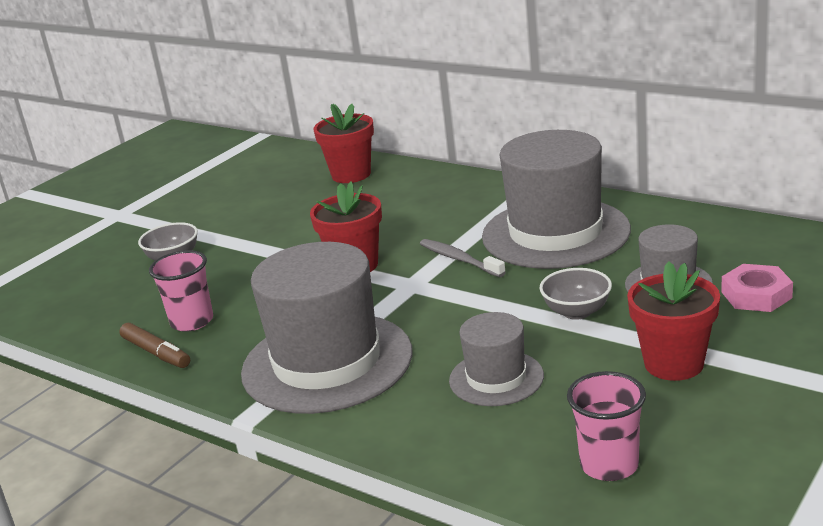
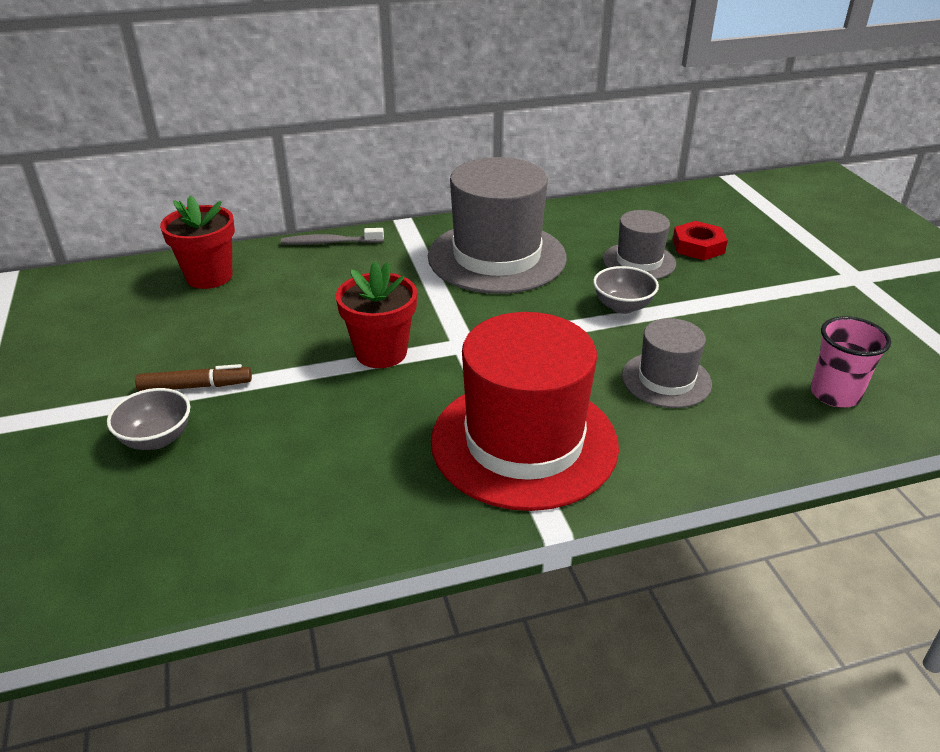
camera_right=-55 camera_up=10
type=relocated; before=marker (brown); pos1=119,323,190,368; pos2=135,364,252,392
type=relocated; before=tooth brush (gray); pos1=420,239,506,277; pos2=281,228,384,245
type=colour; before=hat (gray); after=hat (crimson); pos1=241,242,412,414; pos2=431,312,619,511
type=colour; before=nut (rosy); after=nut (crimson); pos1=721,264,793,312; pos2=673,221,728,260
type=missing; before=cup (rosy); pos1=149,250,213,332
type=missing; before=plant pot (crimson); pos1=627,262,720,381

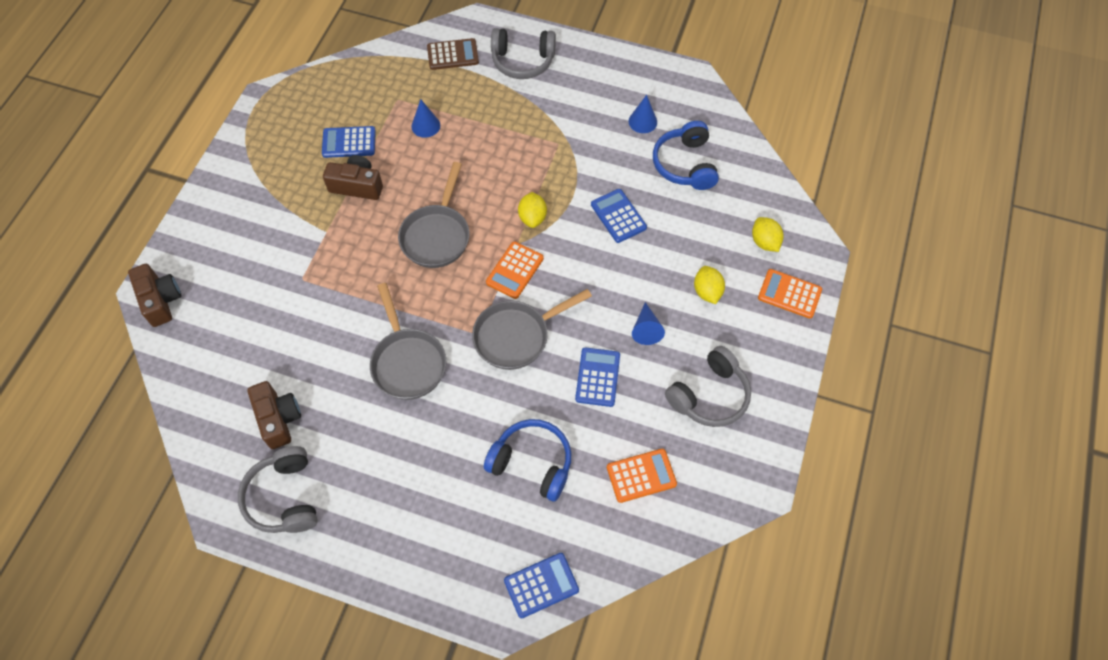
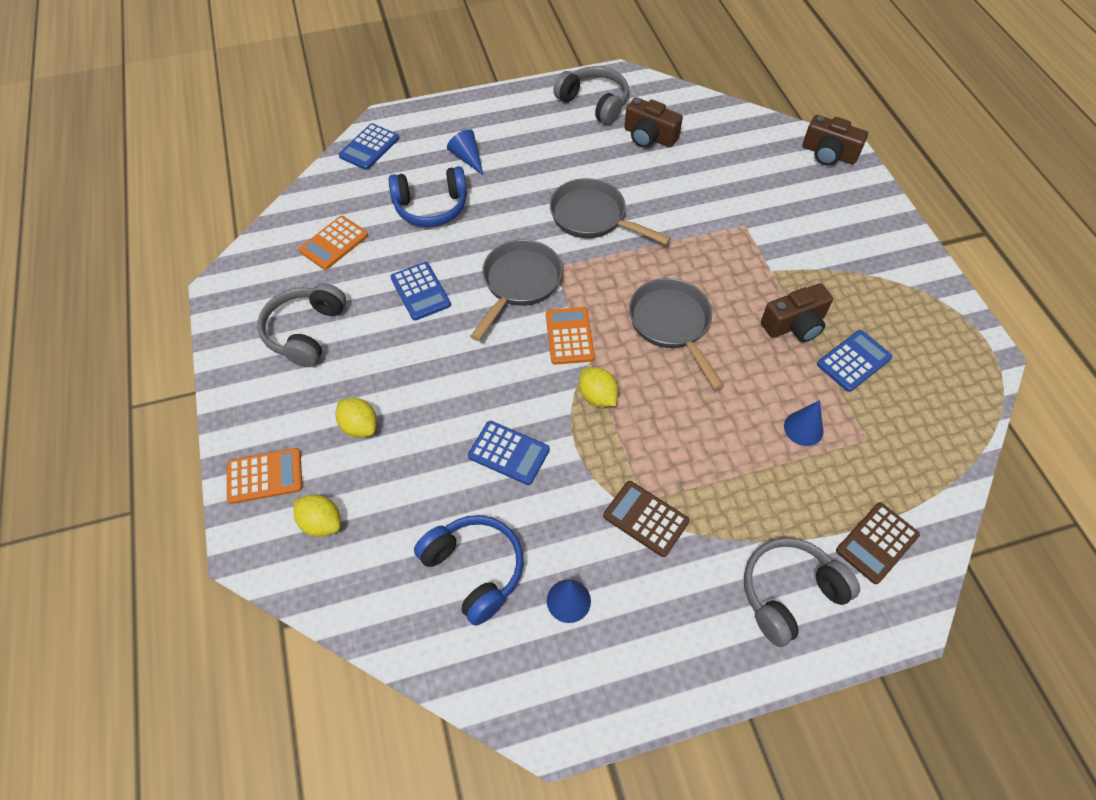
camera_right=145 camera_up=-5
type=relocated; before=solid cone (royal blue); pos1=632,302,665,345; pos2=447,129,484,176
type=appeared; after=pocket calculator (brown); pos2=603,481,690,557

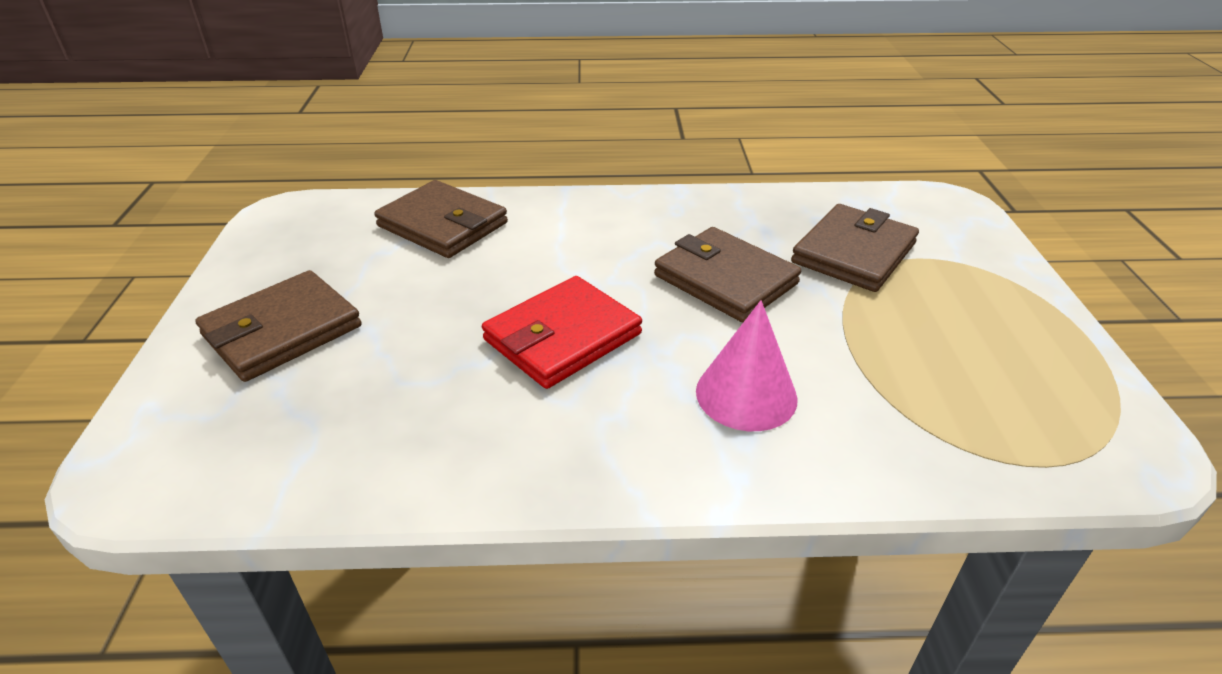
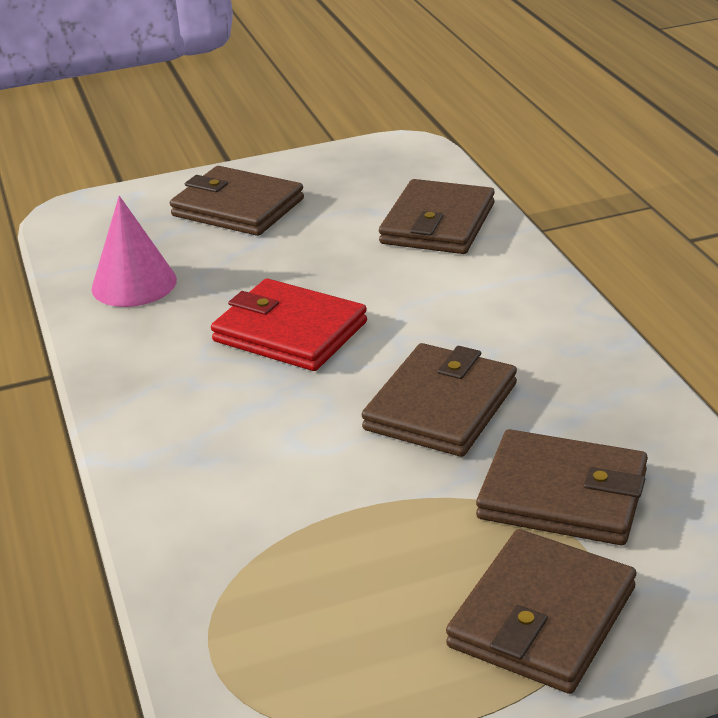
camera_right=75 camera_up=-5
type=relocated; before=solid cone (rosy); pos1=696,300,798,431; pos2=92,196,177,307
type=appeared; after=card wallet (brown); pos2=446,529,636,694

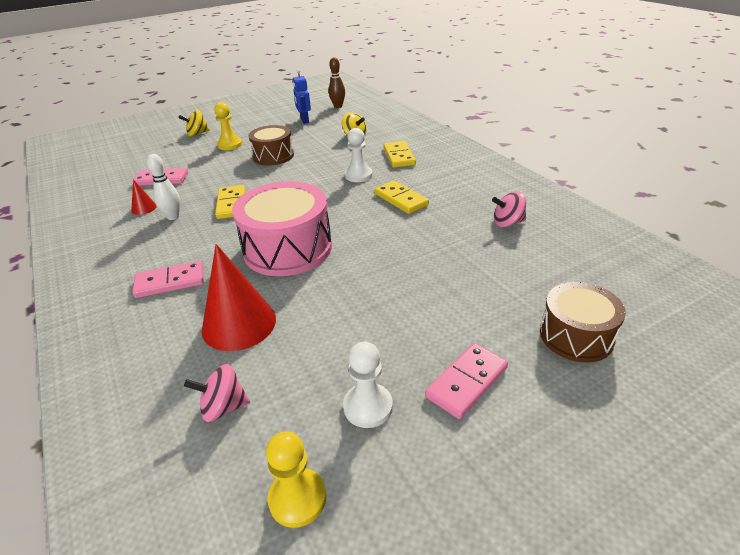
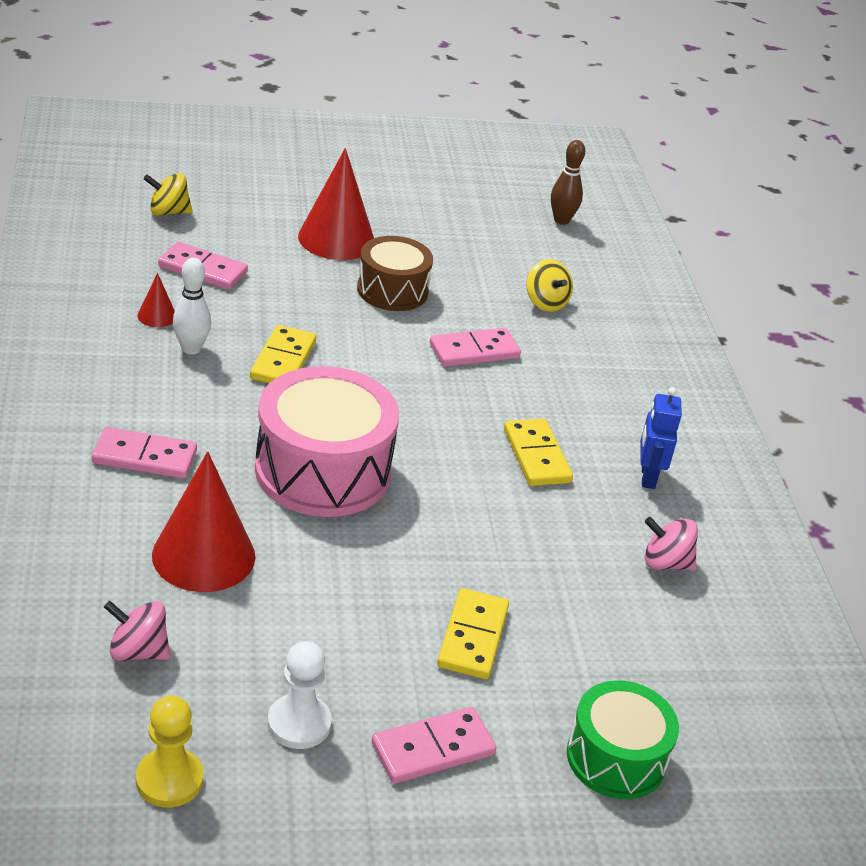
camera_right=15 camera_up=0
type=relocated; before=spinning top (bright yellow); pos1=179,110,210,136; pos2=144,173,193,216
type=exchanged; before=game pawn (bright yellow); after=solid cone (crimson); pos1=214,102,242,150; pos2=298,148,374,260
type=appeared; after=domino piece (rosy); pos2=430,328,521,367
type=relocated; before=domino piece (bright yellow); pos1=383,141,416,168; pos2=437,588,509,679
type=colour; before=snare drum (brown); after=snare drum (emerald); pos1=540,282,626,363; pos2=567,680,679,799
type=relocated; before=robot figure (royal blue); pos1=293,69,311,124; pos2=640,387,682,489
type=missing; before=game pawn (snow-white); pos1=345,128,373,182

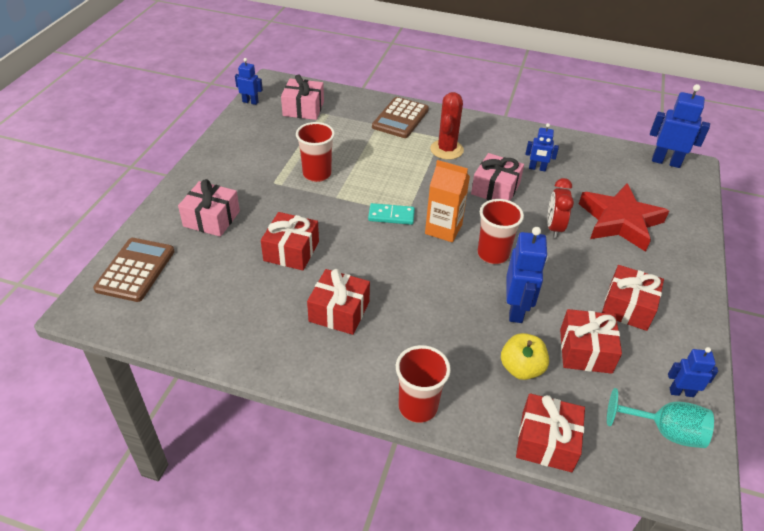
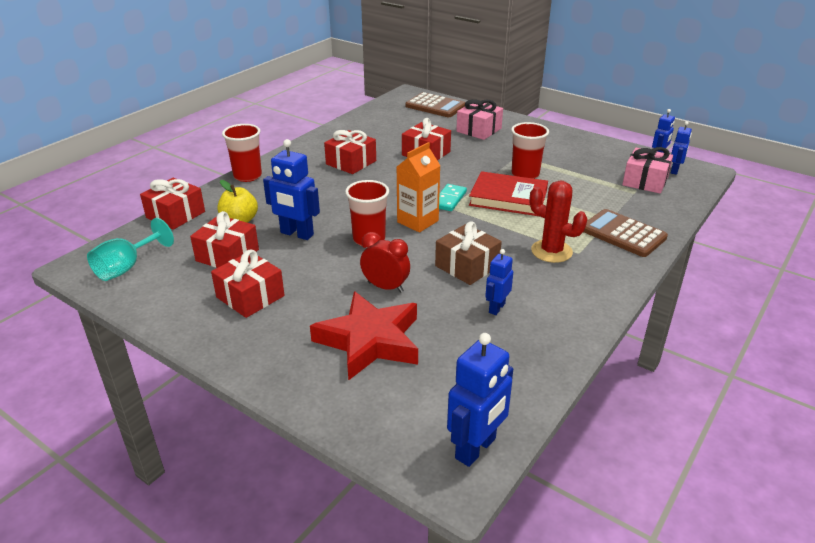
camera_right=110 camera_up=-10
type=colour; before=gift (rosy); after=gift (brown); pos1=471,153,524,201; pos2=435,221,502,285
type=appeared; after=hardcover (crimson); pos2=469,171,548,216
type=relocated; before=robot figure (royal blue); pos1=668,347,718,397; pos2=671,121,692,175

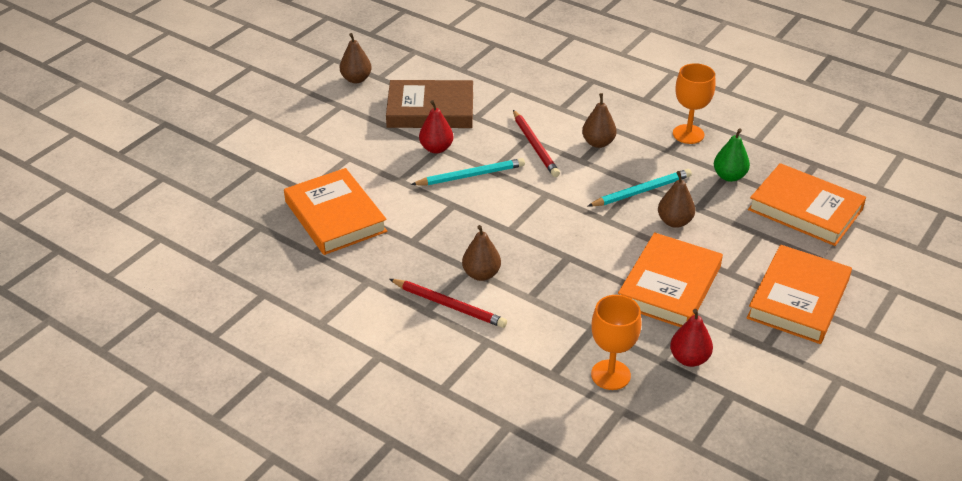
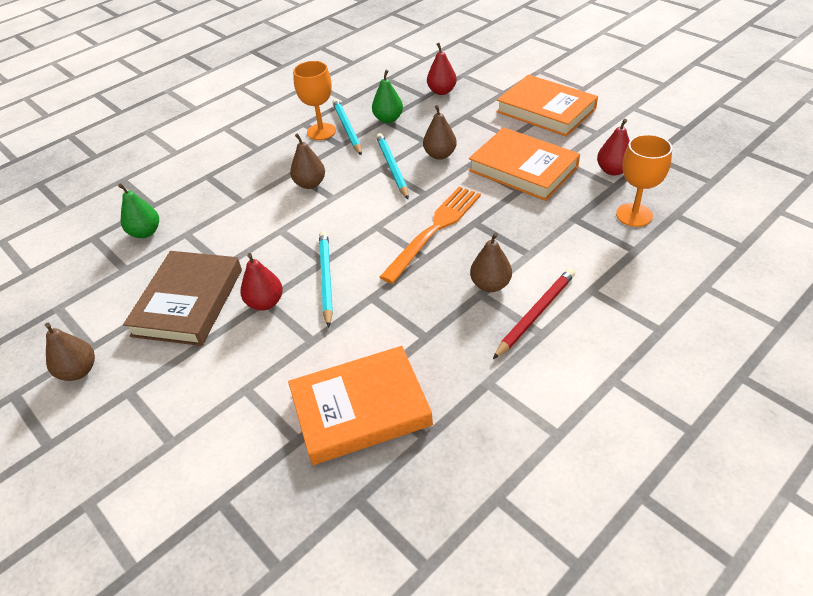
camera_right=-75 camera_up=5
type=appeared; after=toy pear (emerald); pos2=118,183,159,238
type=appeared; after=wooden pencil (turquoise); pos2=333,99,362,155
type=appeared; after=table fork (orange-coloured); pos2=380,186,481,284
type=exchanged; before=hardcover (orange-coloured); after=toy pear (crimson); pos1=748,163,866,246; pos2=427,43,457,95
type=missing; before=wooden pencil (crimson); pos1=513,110,560,177

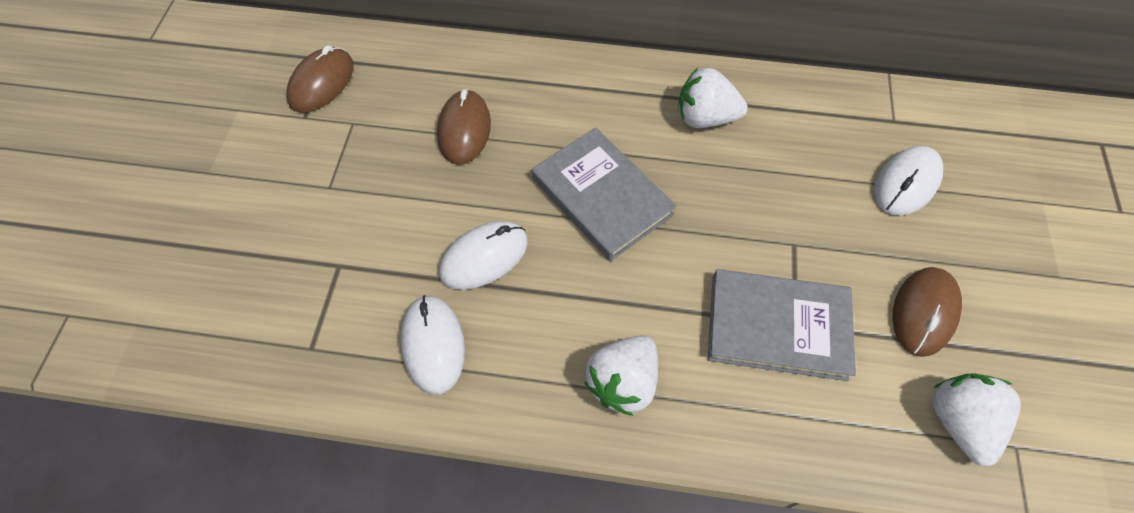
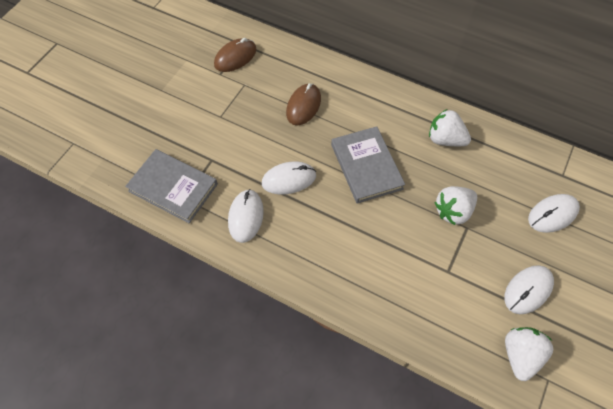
camera_right=20 camera_up=0
type=relocated; before=hardcover (gray); pos1=708,269,856,381; pos2=125,149,218,223
type=relocated; before=toy strawberry (snow-white); pos1=584,336,658,416; pos2=434,186,477,225
type=colour; before=mouse (brown); after=mouse (snow-white); pos1=893,267,962,357; pos2=505,265,554,314

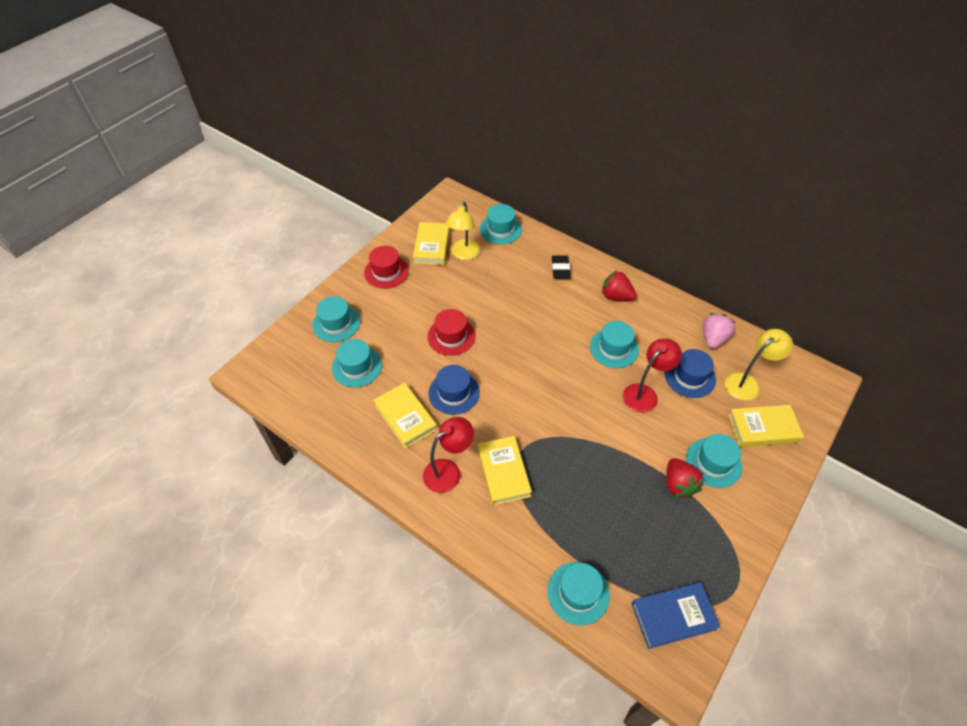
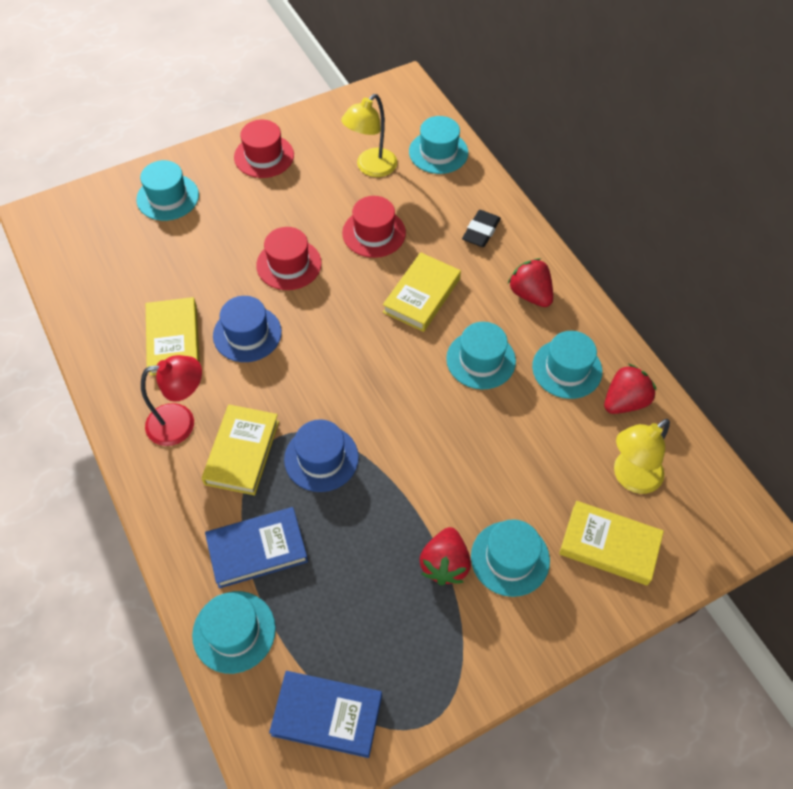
camera_right=25 camera_up=5
type=appeared; after=hardcover (royal blue); pos2=205,507,308,589
type=relocated; before=hat (royal blue); pos1=665,349,716,398; pos2=284,419,359,492
type=appeared; after=hat (crimson); pos2=342,196,406,258
type=relocated; before=hardcover (bright yellow); pos1=413,222,450,265; pos2=383,252,461,332
type=relocated; before=hat (turquoise); pos1=332,339,382,388; pos2=532,331,602,399
type=colour; before=toy strawberry (rosy); after=toy strawberry (crimson); pos1=703,313,736,349; pos2=604,364,657,414
type=spun; before=reading lamp (bright yellow); pos1=725,329,793,401; pos2=614,419,670,494; turn=150
type=missing; before=reading lamp (crimson); pos1=623,338,682,413

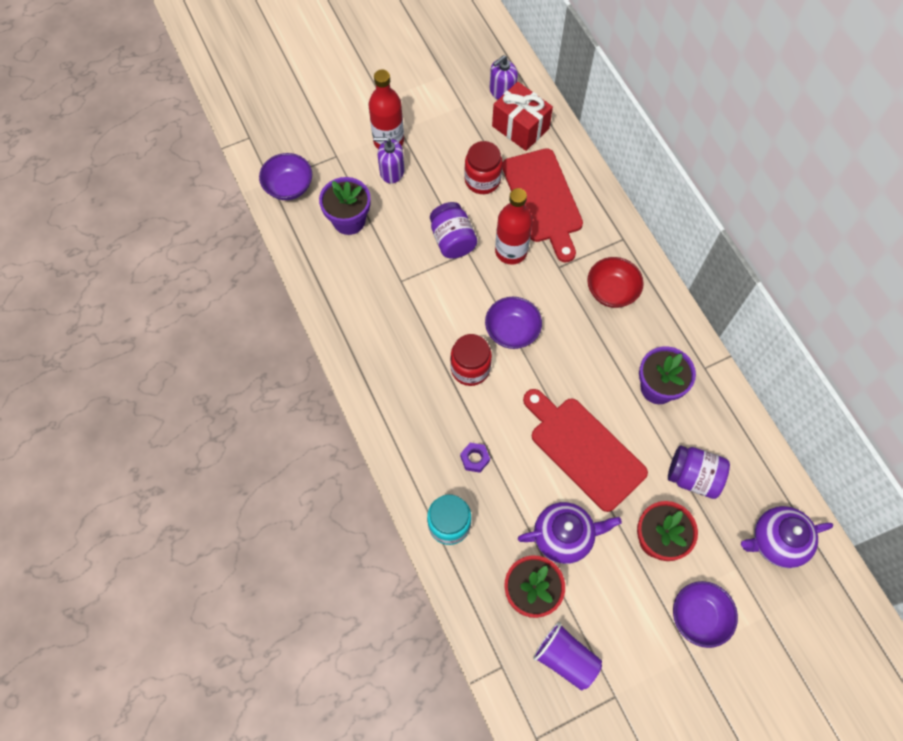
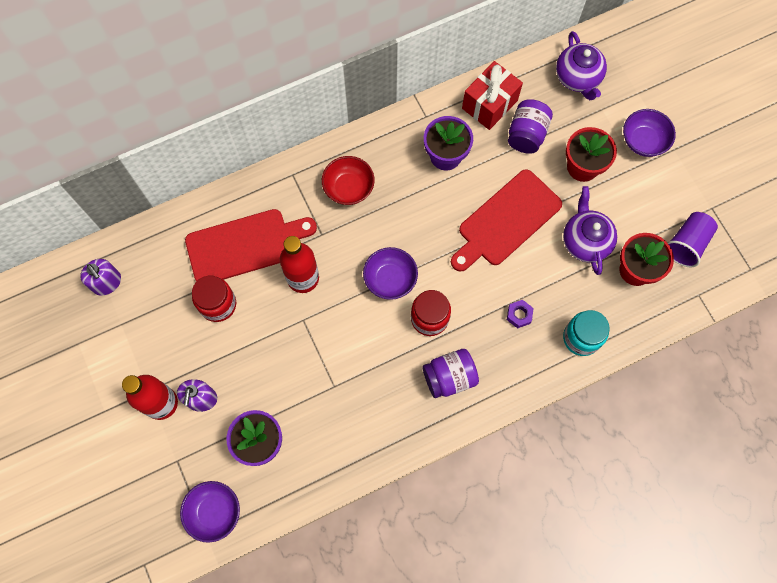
camera_right=-90 camera_up=5
type=relocated; before=preserve jar (violet); pos1=430,202,477,259; pos2=422,349,479,398
type=relocated; before=gift (crimson); pos1=492,82,553,151; pos2=462,61,523,130

